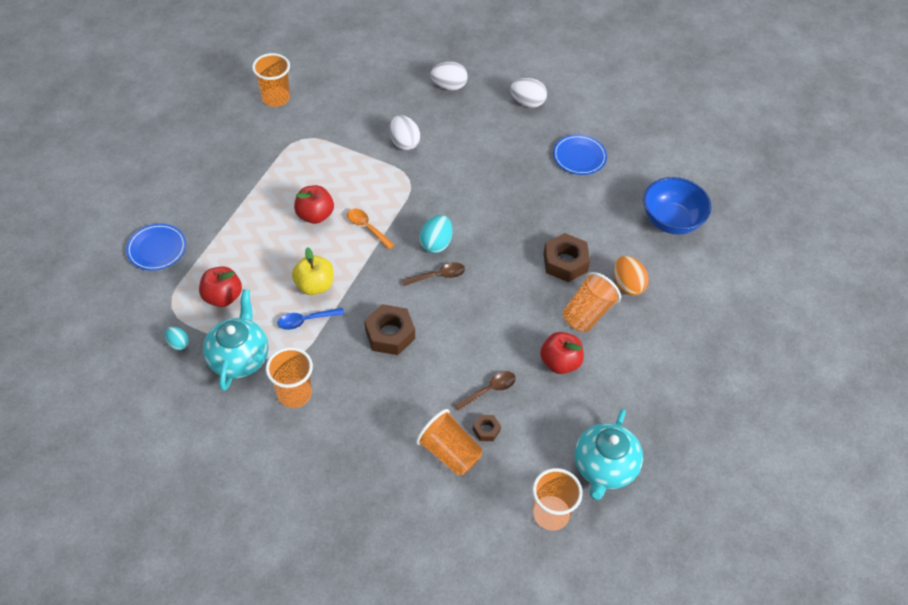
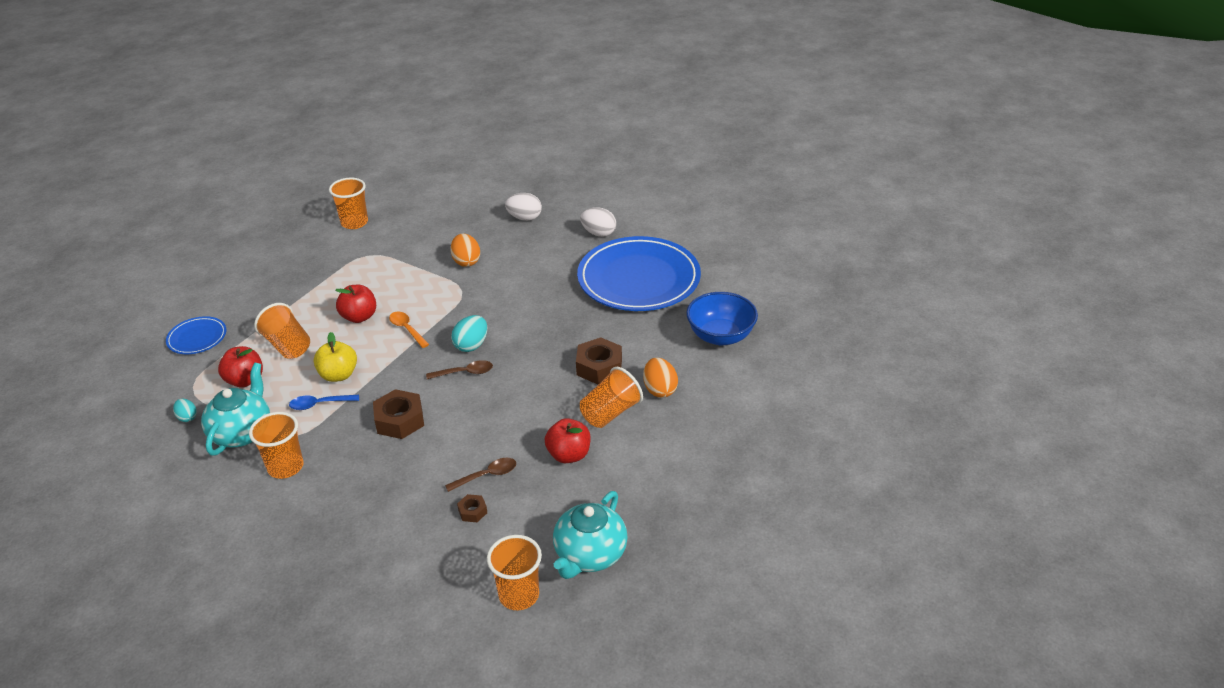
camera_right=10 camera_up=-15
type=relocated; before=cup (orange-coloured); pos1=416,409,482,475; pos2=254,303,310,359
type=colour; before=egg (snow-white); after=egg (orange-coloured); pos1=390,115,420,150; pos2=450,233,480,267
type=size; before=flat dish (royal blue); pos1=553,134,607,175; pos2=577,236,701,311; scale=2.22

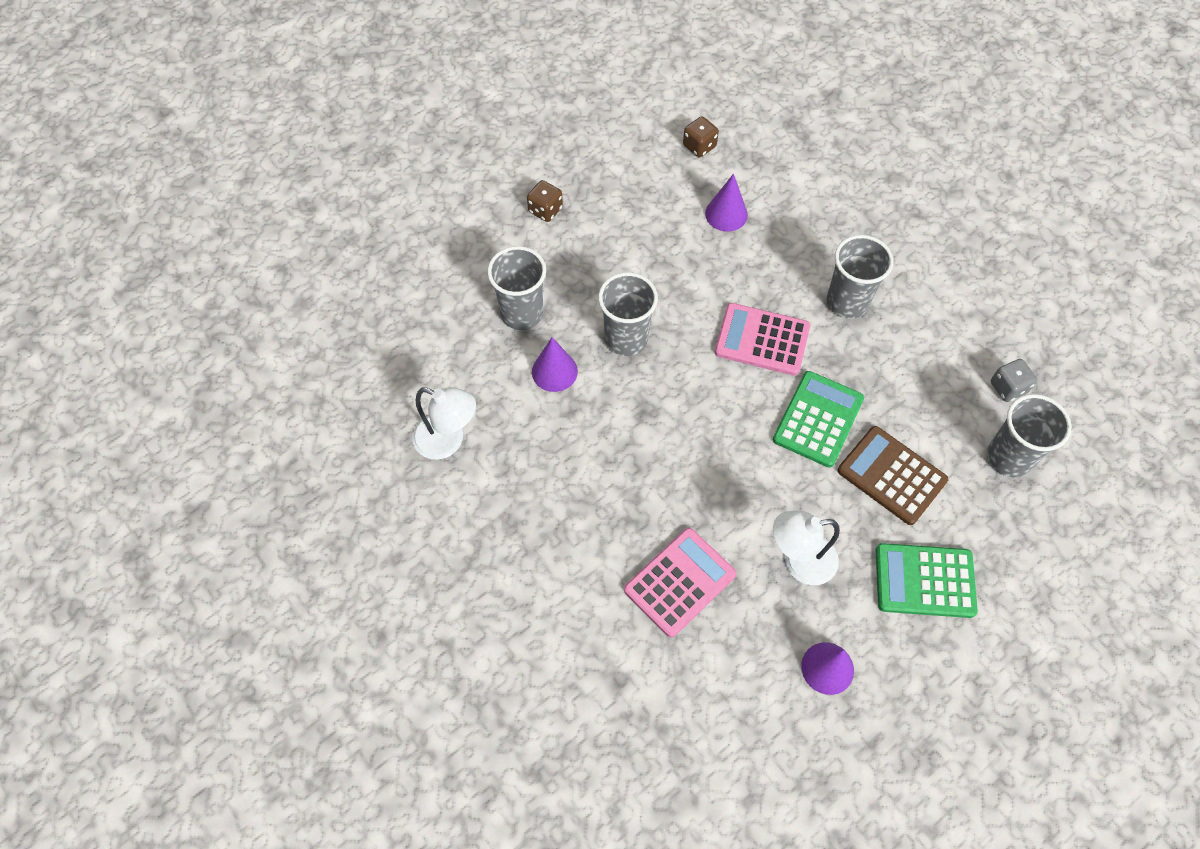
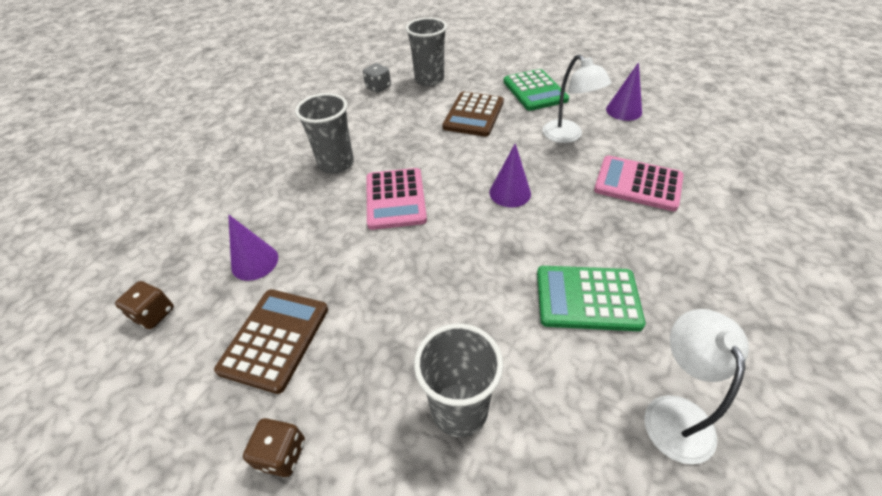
camera_right=-110 camera_up=-15
type=appeared; after=pocket calculator (brown); pos2=214,289,328,394
type=relocated; before=solid cone (violet); pos1=532,337,578,392; pos2=490,143,531,207
type=relocated; before=pocket calculator (emerald); pos1=773,371,864,467; pos2=537,266,646,331
type=missing; before=cup (gray); pos1=598,272,658,356

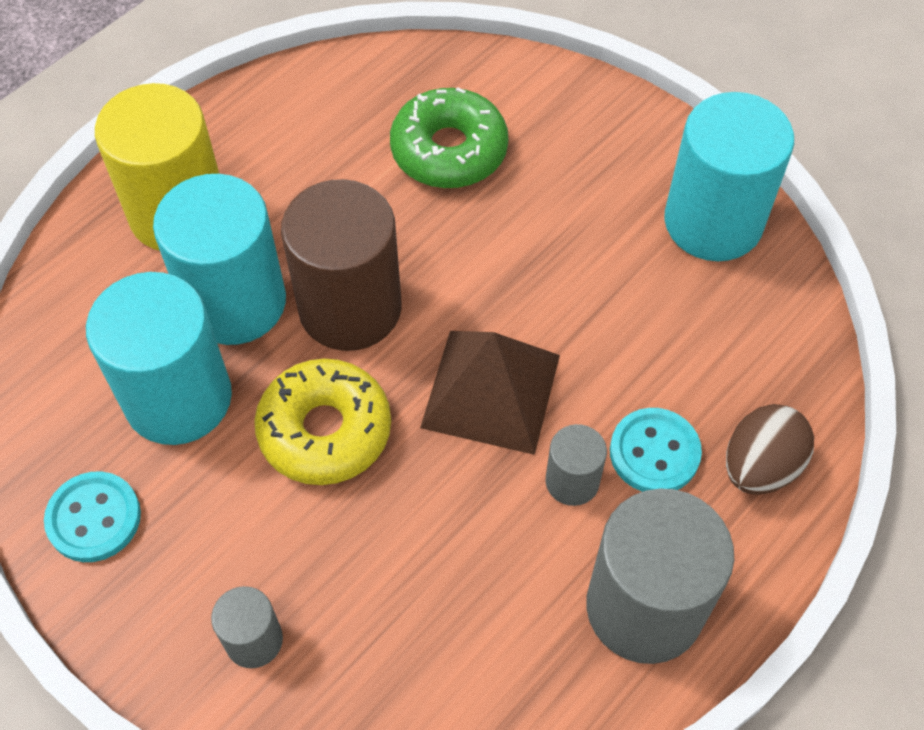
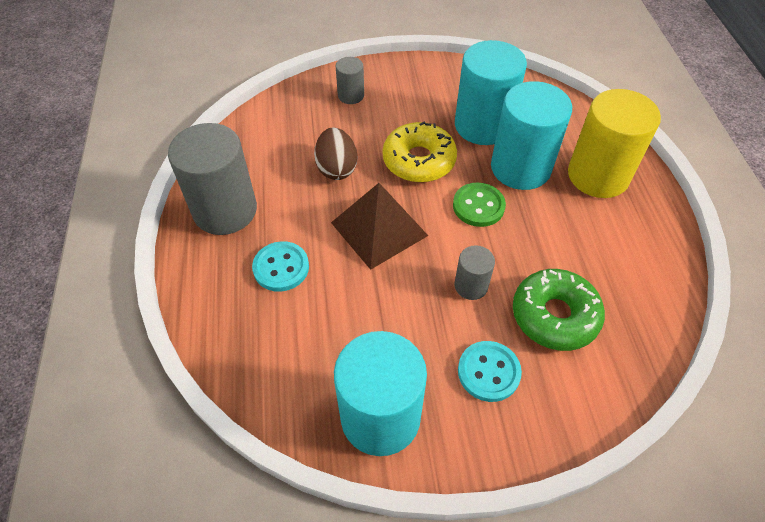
camera_right=130 camera_up=-5
type=relocated; before=egg (brown); pos1=726,404,814,495; pos2=314,128,357,180
type=exchanged; before=solid cylinder (brown); after=sewing button (emerald); pos1=281,179,402,351; pos2=453,183,506,227
type=relocated; before=solid cylinder (gray); pos1=546,424,607,506; pos2=454,245,495,300
type=relocated; before=sewing button (turquoise); pos1=44,471,141,562; pos2=458,341,522,402

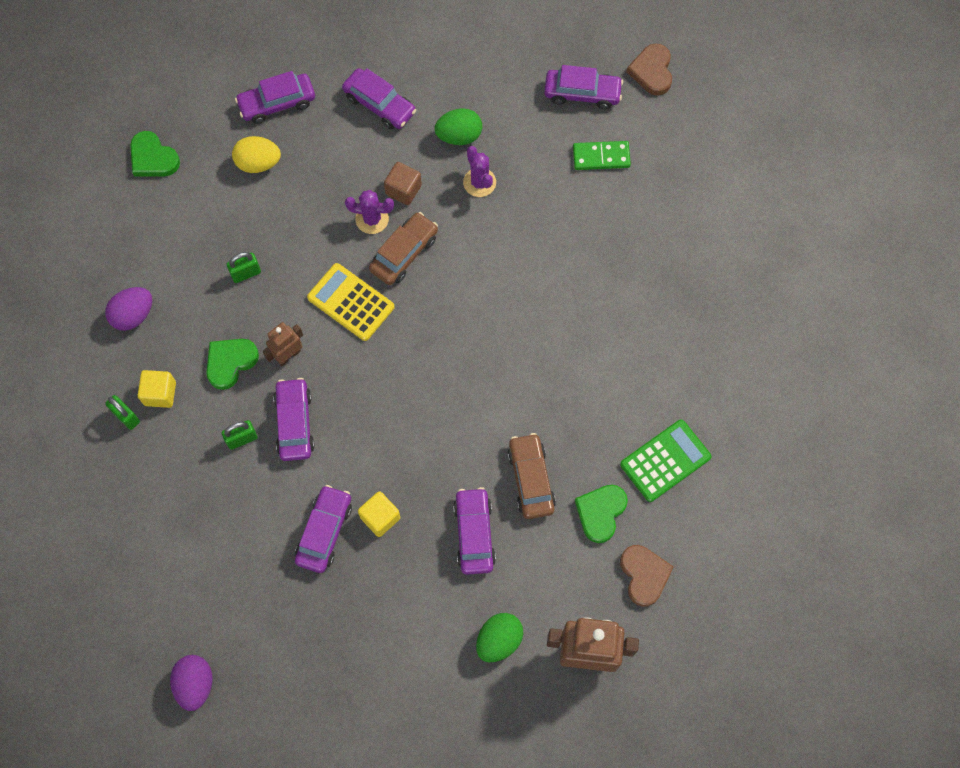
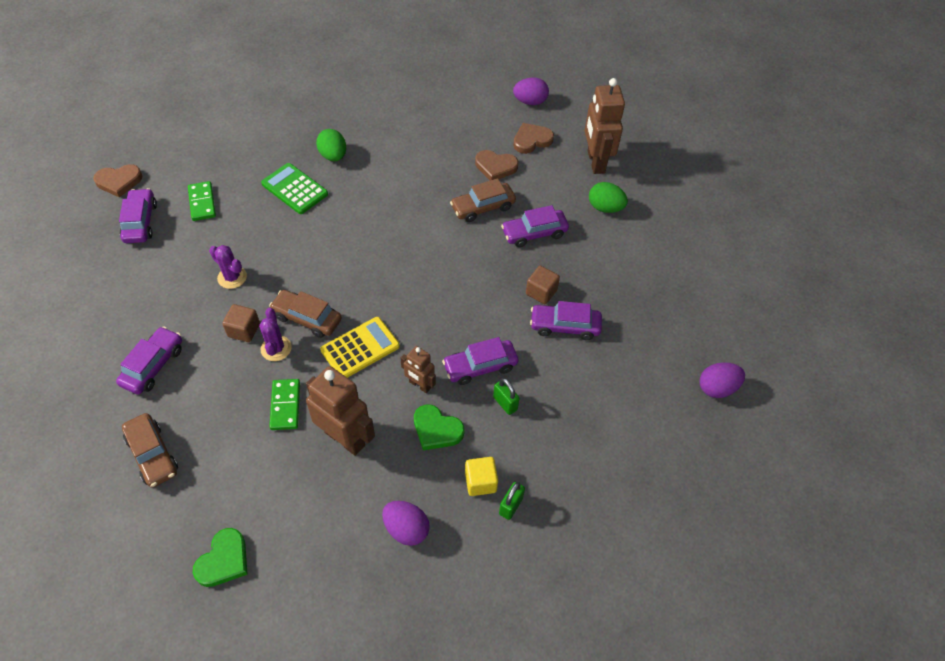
camera_right=-105 camera_up=-15
type=colour; before=automobile (violet); after=automobile (brown); pos1=235,71,315,124; pos2=122,413,178,488
type=spun; before=saguaro cactus (violet); pos1=463,146,496,197; pos2=209,245,247,289; turn=75
type=relocated; before=pocket calculator (emerald); pos1=620,419,711,502; pos2=261,163,328,214
type=appeared; after=domino piece (emerald); pos2=269,379,300,430
type=exchanged; before=lock (emerald); after=robot figure (brown); pos1=227,252,261,283; pos2=306,366,375,456
type=relocated; before=egg (emerald); pos1=435,108,482,145; pos2=316,129,346,161
type=spun; before=pocket calculator (bright yellow); pos1=307,263,395,341; pos2=320,317,400,378; turn=-150
type=colour; before=love heart (emerald); after=love heart (brown); pos1=575,485,628,543; pos2=475,150,518,181
type=appeared; after=egg (violet); pos2=513,77,549,105
type=colour; before=solid cube (bright yellow); after=solid cube (brown); pos1=358,491,400,537; pos2=526,266,560,304
type=missing; before=egg (bright yellow); pos1=232,136,281,173

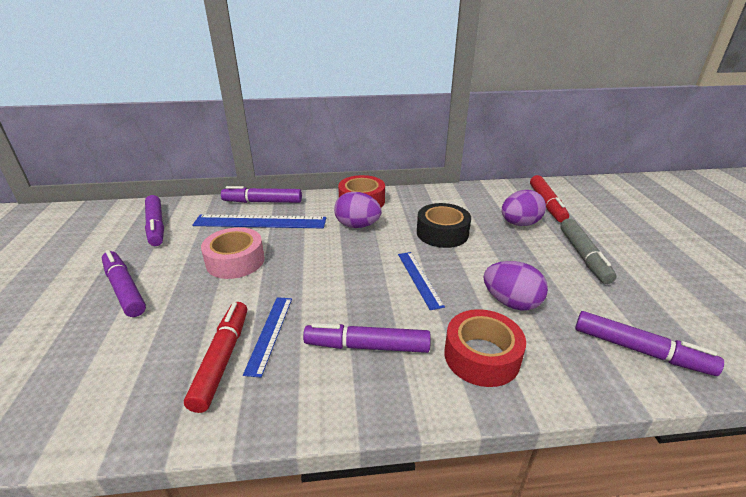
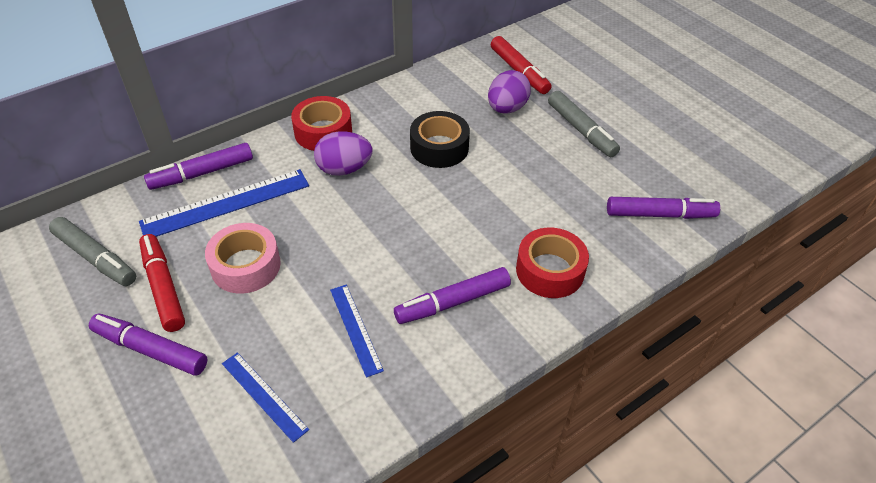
camera_right=-30 camera_up=15
type=colour; before=marker (violet); after=marker (gray); pos1=145,195,164,246; pos2=49,217,136,286
type=relocated; before=marker (crimson); pos1=184,302,247,413; pos2=139,234,185,332
type=relocated; before=ruler (royal blue); pos1=398,252,445,310; pos2=222,352,309,443
type=missing; before=egg (violet); pos1=484,261,548,311

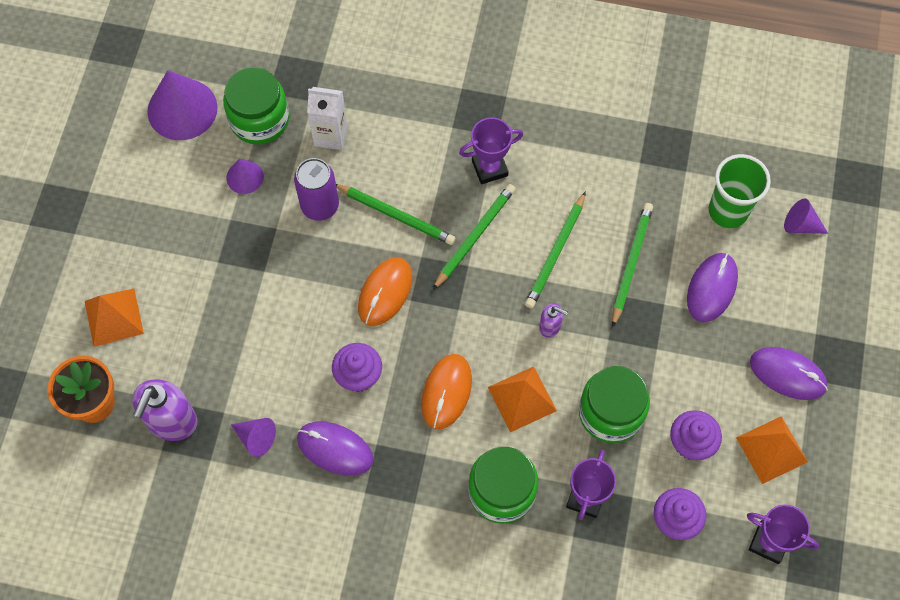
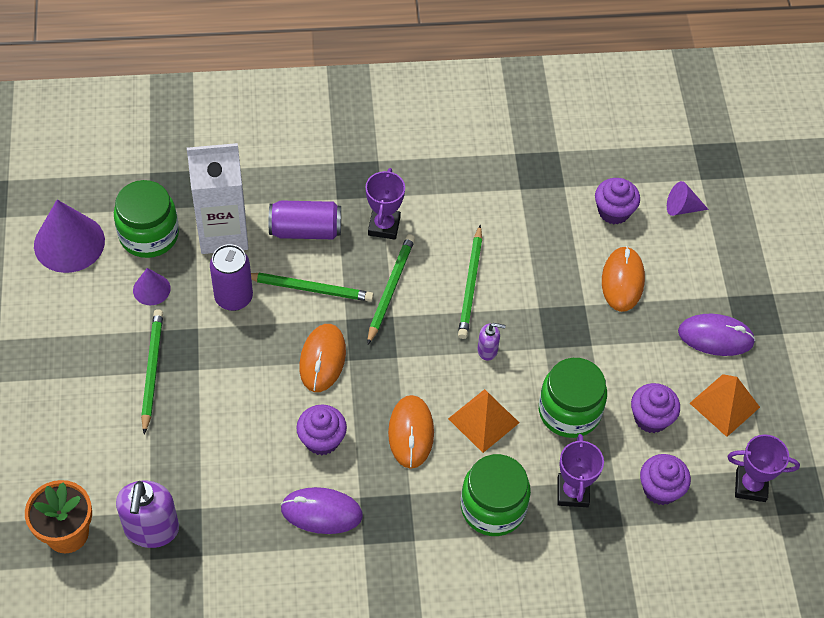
camera_right=-20 camera_up=-10
type=relocated; before=wooden pencil (emerald); pos1=612,203,653,328; pos2=141,309,163,435
type=size; before=carton (snow-white); pos1=307,87,347,150; pos2=187,143,248,254; scale=1.65
type=appeared; after=soda can (violet); pos2=269,200,341,239
type=spun; before=trophy (violet); pos1=459,118,523,184; pos2=366,168,405,240; turn=-45
type=exchanged; before=cup (emerald); after=fairy cake (violet); pos1=709,154,771,228; pos2=595,178,640,225
type=colour; before=mouse (violet); after=mouse (orange-coloured); pos1=687,253,738,322; pos2=602,246,645,312
type=missing; before=solid pyramid (orange-coloured); pos1=85,289,144,347
type=missing; before=solid cone (violet); pos1=231,418,276,457

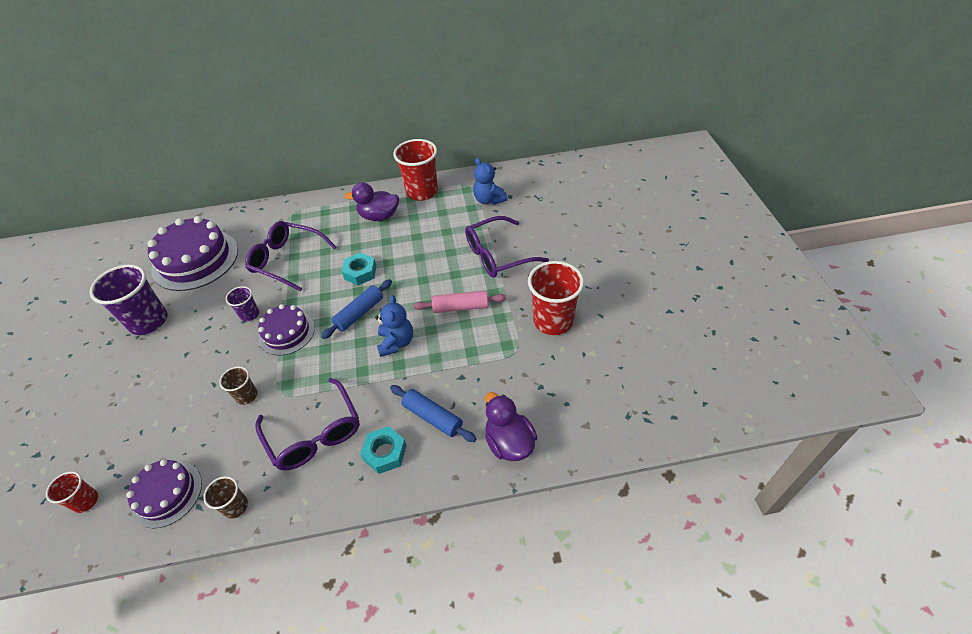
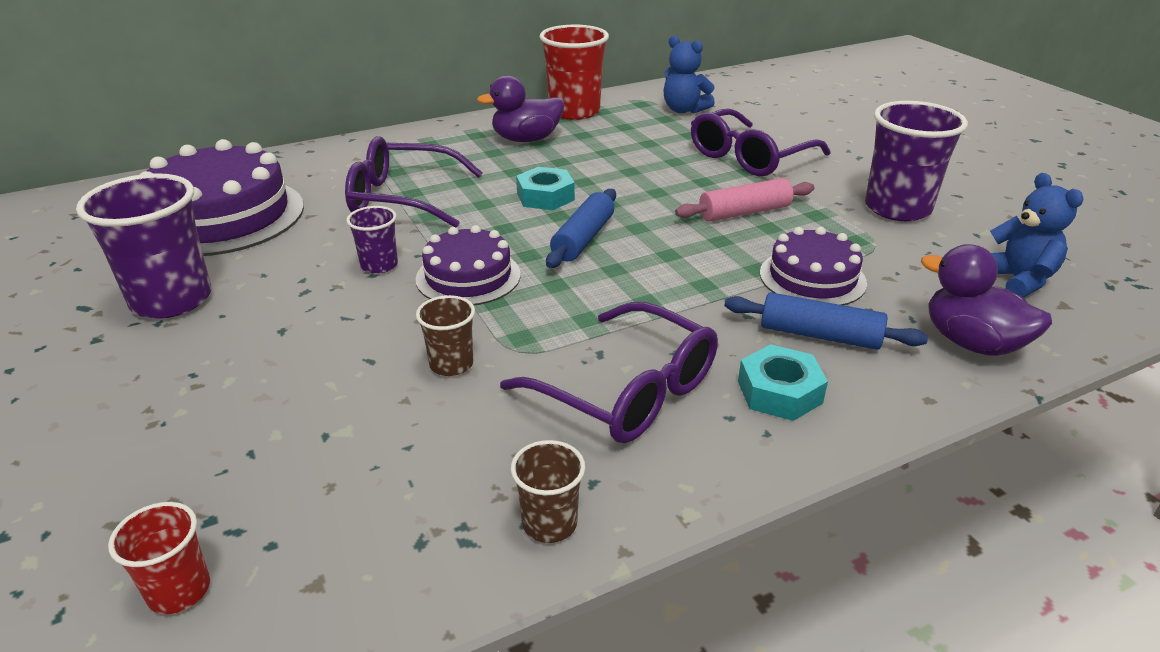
camera_right=-20 camera_up=-15
type=relocated; before=layer cake (violet); pos1=126,459,202,529; pos2=760,227,867,305
type=colour; before=cup (crimson); after=cup (violet); pos1=528,261,584,335; pos2=865,101,968,221
type=relocated; before=teddy (royal blue); pos1=375,295,413,357; pos2=990,173,1084,298

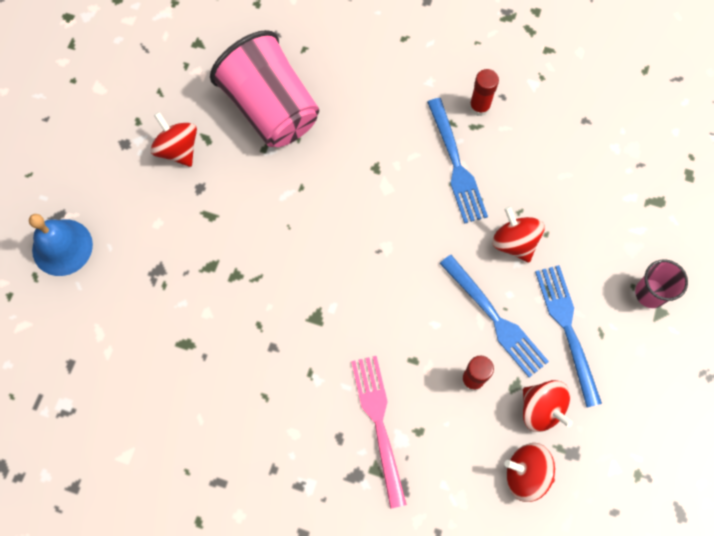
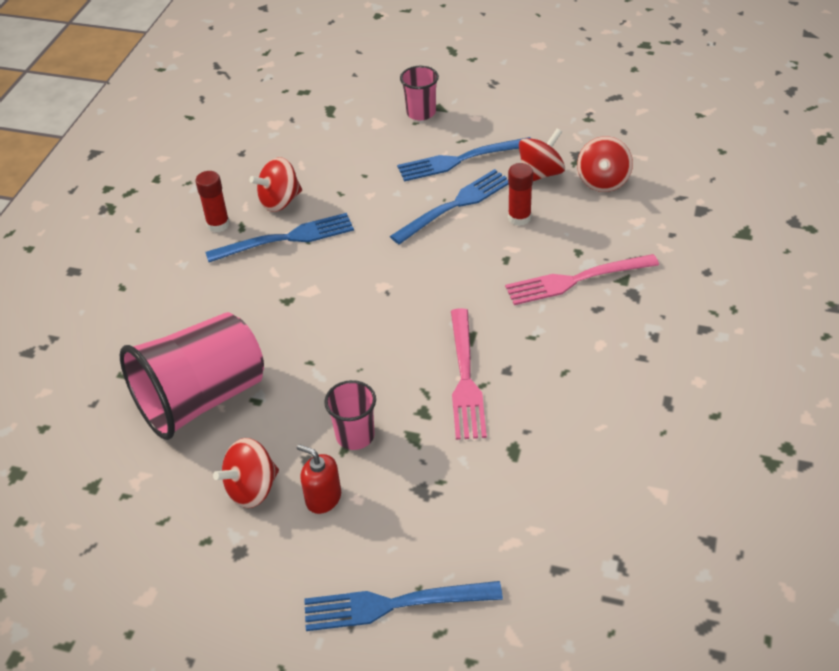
camera_right=-90 camera_up=-25
type=relocated; before=spinning top (crimson); pos1=492,206,545,262; pos2=249,157,302,212
type=appeared; after=pump bottle (crimson); pos2=297,444,341,514
type=exchanged; before=bell (royal blue); after=table fork (royal blue); pos1=29,214,93,276; pos2=304,581,503,631
type=appeared; after=cup (rosy); pos2=324,380,376,450
type=appeared; after=table fork (rosy); pos2=451,308,487,440

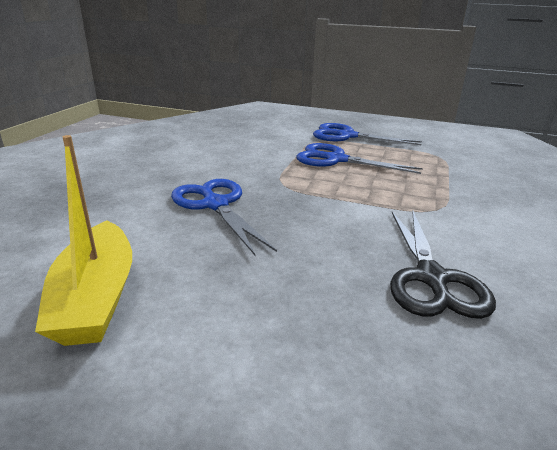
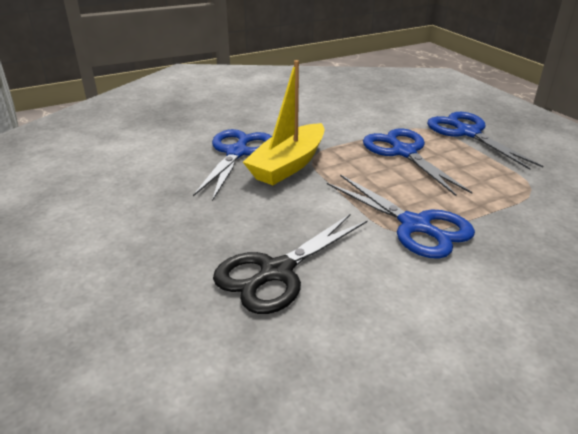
camera_right=45 camera_up=5
type=relocated; before=boat (bright yellow); pos1=35,135,132,346; pos2=243,60,325,185
type=appeared; after=shears (royal blue); pos2=327,174,475,259

